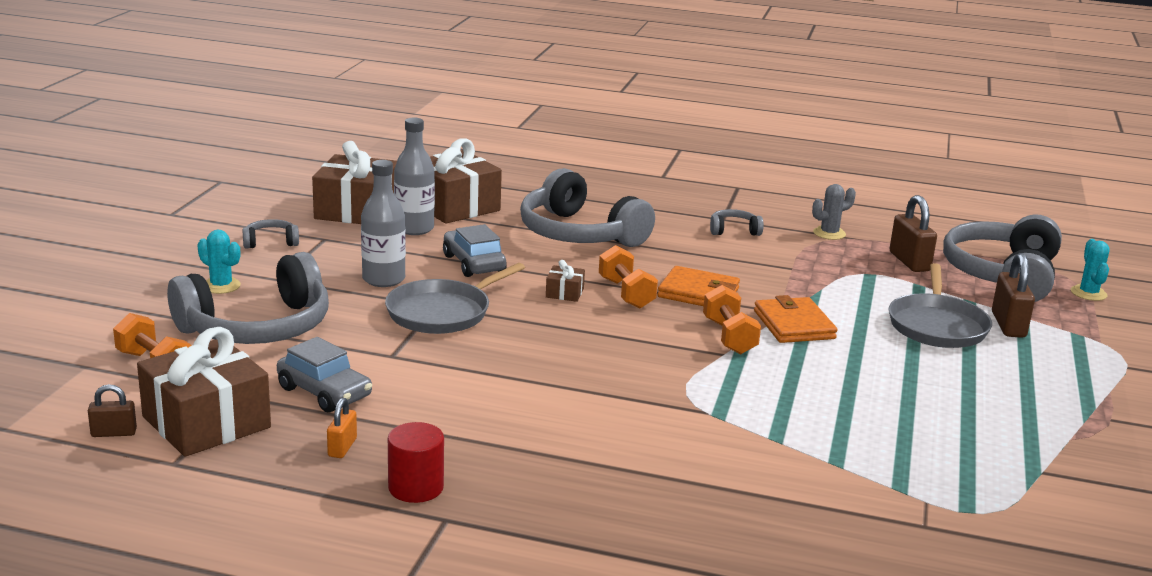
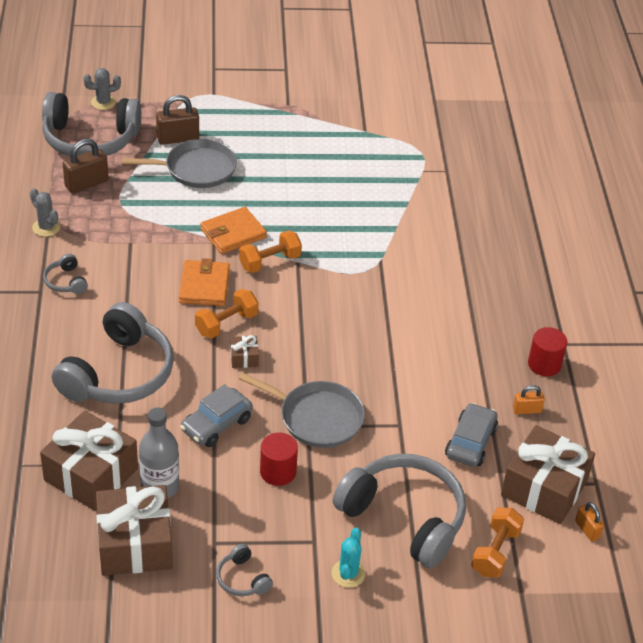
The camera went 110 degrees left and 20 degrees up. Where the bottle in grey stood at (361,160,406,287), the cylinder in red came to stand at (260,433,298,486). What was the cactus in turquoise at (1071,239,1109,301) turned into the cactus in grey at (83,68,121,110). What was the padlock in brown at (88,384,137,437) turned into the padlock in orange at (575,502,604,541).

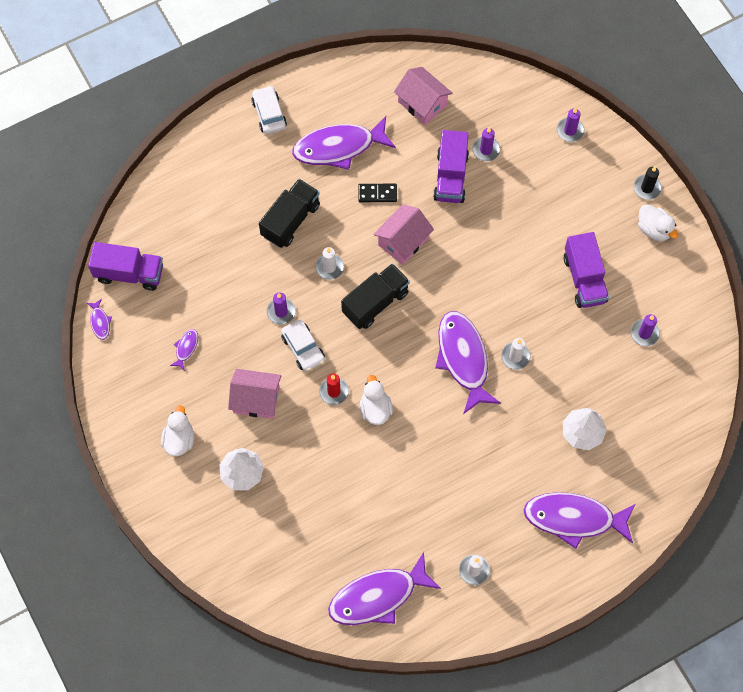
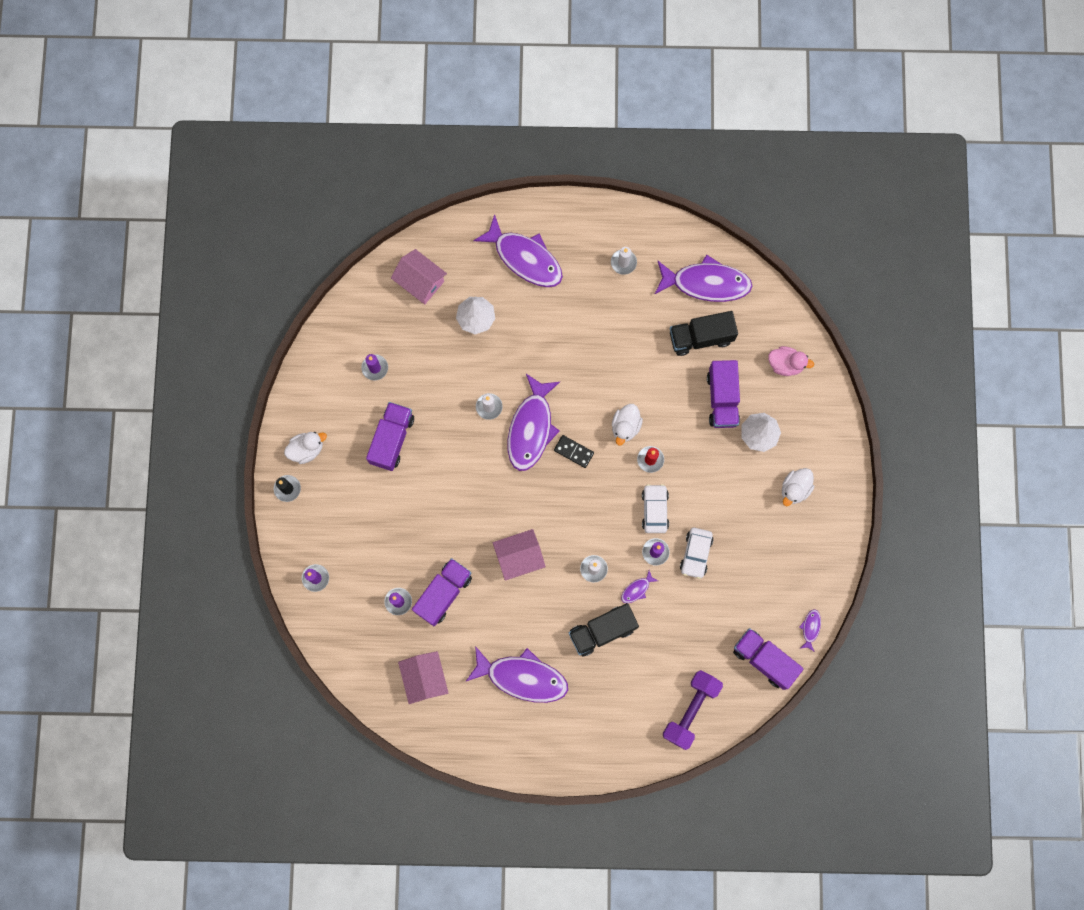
The camera went 150 degrees left and 10 degrees up. The car in white ended up elsewhere, having gone from (251,86,287,134) to (680,528,713,579). The domino in black ended up elsewhere, having gone from (358,184,397,202) to (554,435,594,468). The duck in white at (638,204,678,241) ended up facing another way, 75 degrees clockwise from before. The truck in black ended up elsewhere, having gone from (341,263,410,329) to (670,311,738,356). The fish in purple ended up elsewhere, having gone from (170,329,198,371) to (621,571,658,603). The house in pink ended up elsewhere, having gone from (228,369,281,419) to (391,249,447,304). The second view gained the duck in pink at (768,346,814,376). The second view gained the truck in purple at (707,360,740,428). The second view gained the dumbbell in purple at (663,670,723,750).

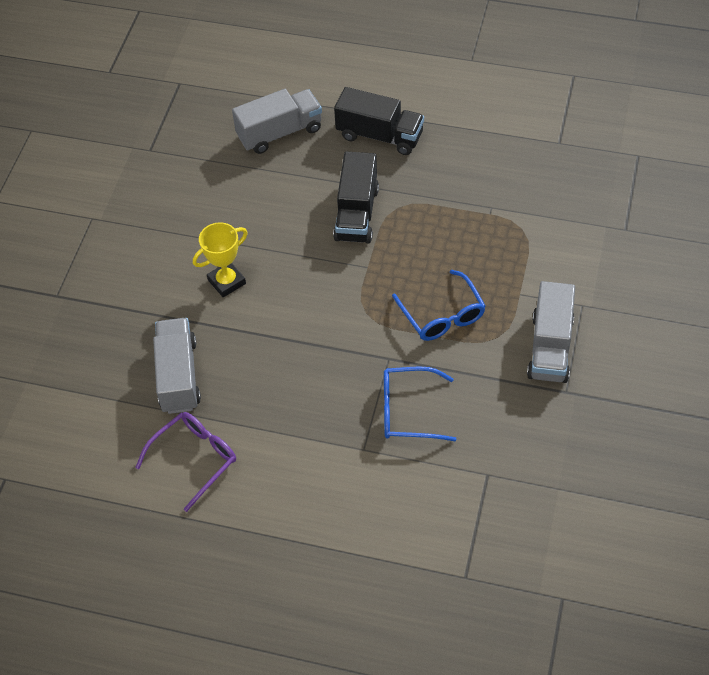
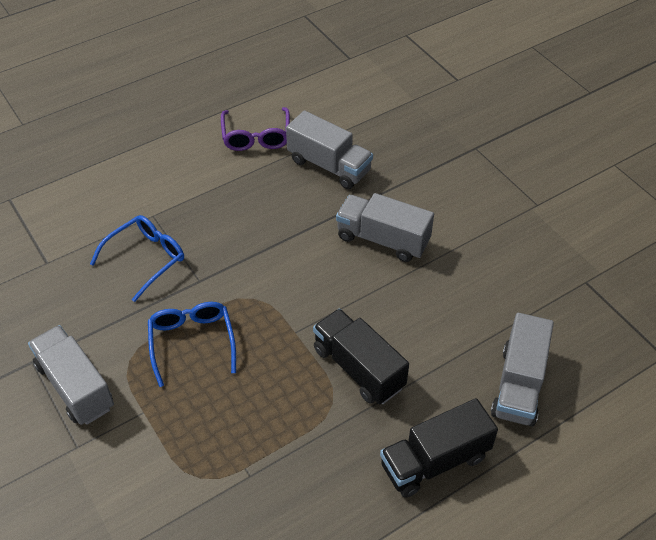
The camera went 130 degrees right and 5 degrees down. Where the trophy in yellow stood at (193,222,248,297), the truck in grey came to stand at (336,193,434,262). The glasses in blue at (392,270,486,341) ended up facing another way, 60 degrees clockwise from before.

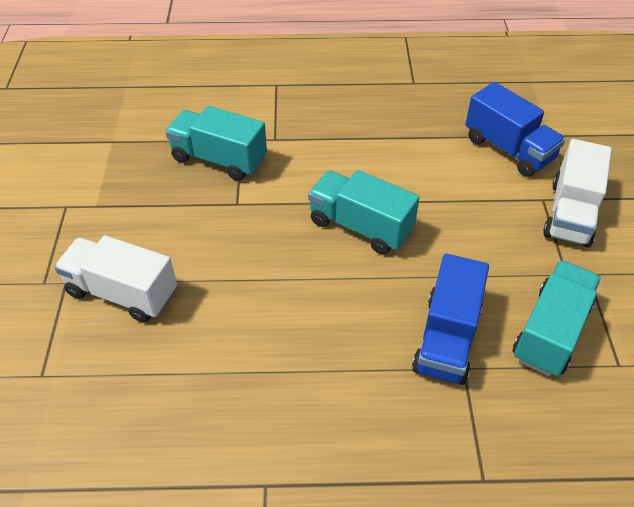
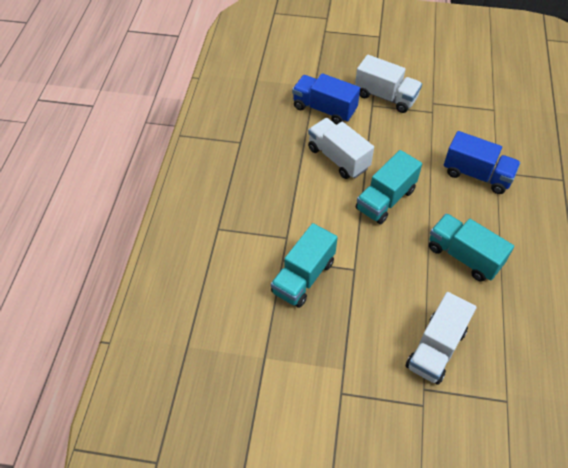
The camera went 80 degrees left and 5 degrees up. The truck in blue at (465,82,565,177) ended up facing another way, 120 degrees counterclockwise from before. The truck in turquoise ended up elsewhere, having gone from (513,260,601,377) to (429,213,514,282). The second view gained the truck in white at (308,118,374,179).

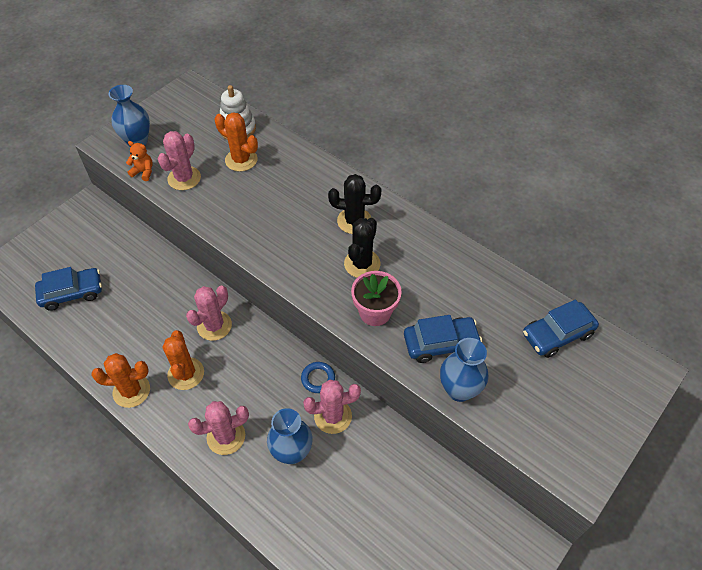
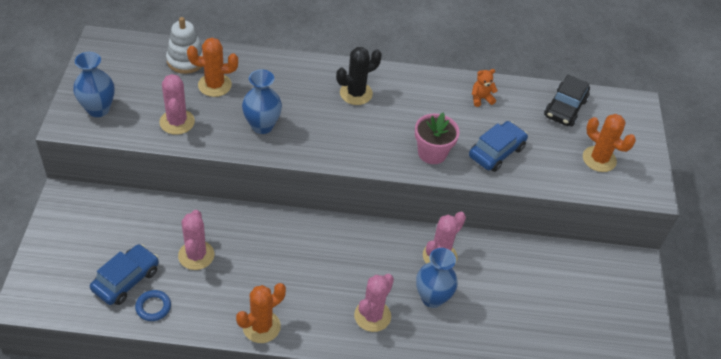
The camera went 40 degrees left and 5 degrees down. The teddy bear in orange ended up elsewhere, having gone from (126,141,153,181) to (472,69,498,107). The second view lost the cactus in black at (344,218,380,278). The cactus in pink ended up elsewhere, having gone from (186,286,232,341) to (178,210,214,270). What was the car in blue at (523,299,599,358) turned into the car in black at (544,75,590,126). The cactus in orange ended up elsewhere, having gone from (162,330,204,390) to (583,114,636,172). The vase in blue ended up elsewhere, having gone from (440,338,489,402) to (242,69,282,134). The ring in blue ended up elsewhere, having gone from (301,362,335,393) to (135,290,171,321).

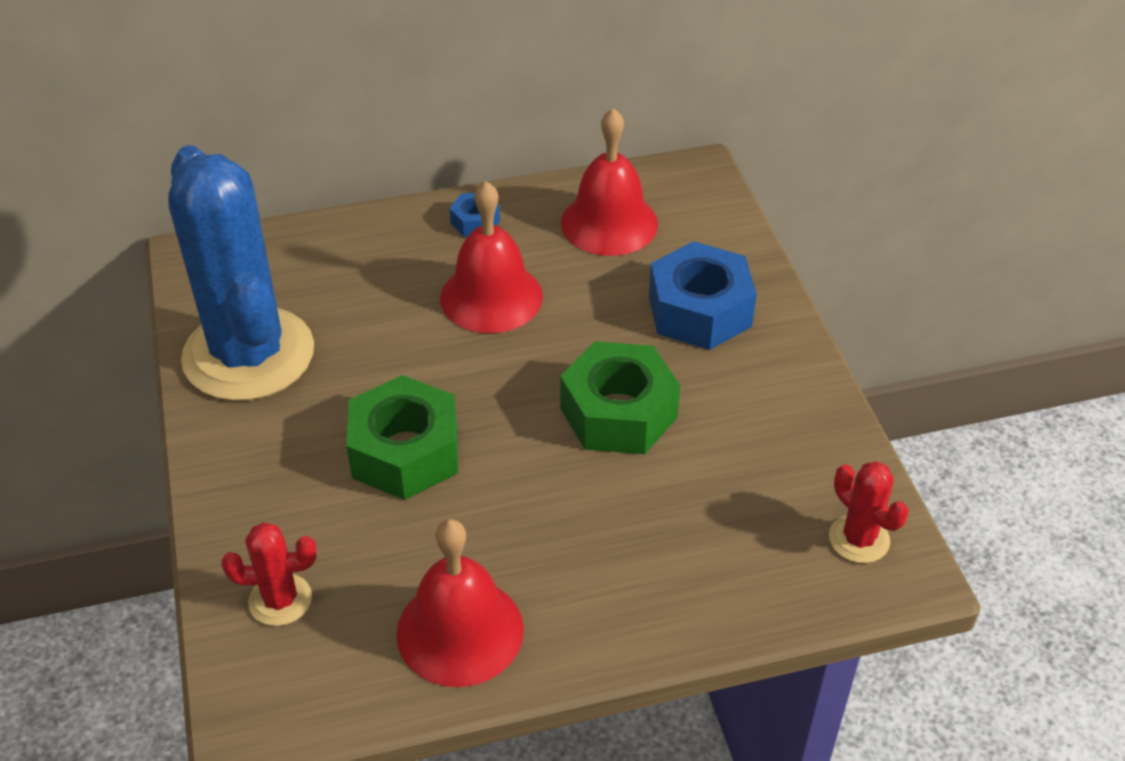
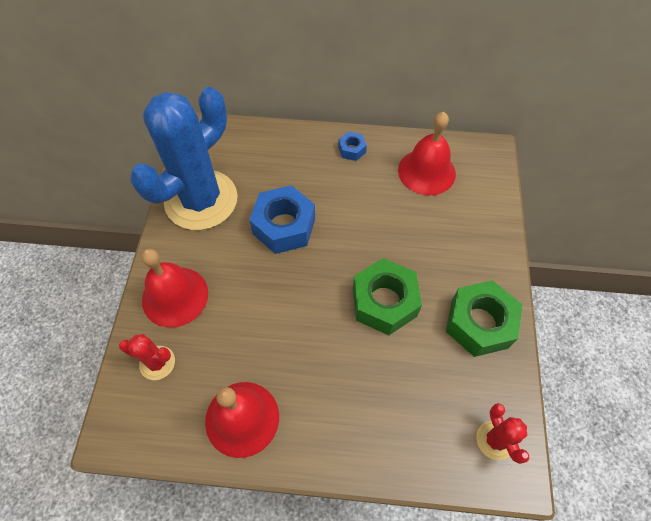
The camera went 20 degrees right and 15 degrees up. The cactus in blue at (168,145,314,401) ended up facing another way, 45 degrees clockwise from before. The bell in red ended up elsewhere, having gone from (440,181,543,333) to (141,249,208,328). The nut in blue ended up elsewhere, having gone from (649,241,757,350) to (249,185,315,254). The nut in green ended up elsewhere, having gone from (346,375,458,500) to (446,280,523,357).

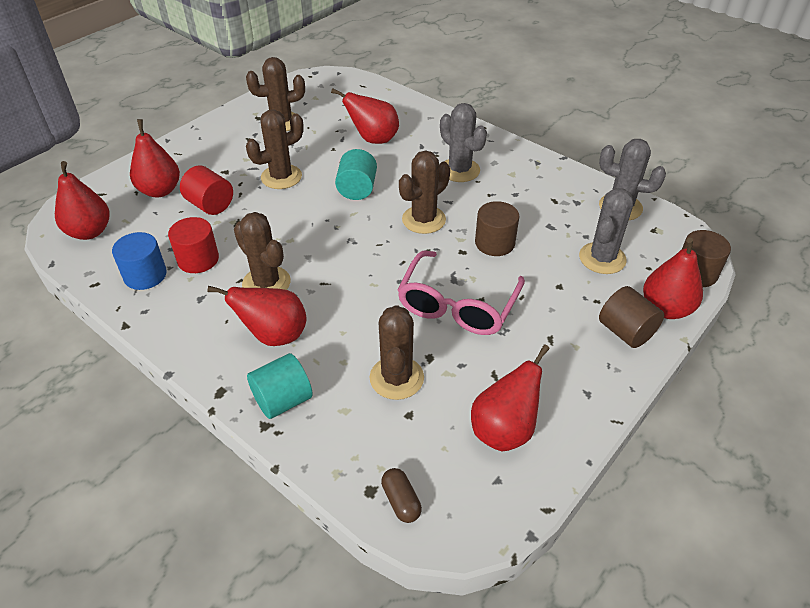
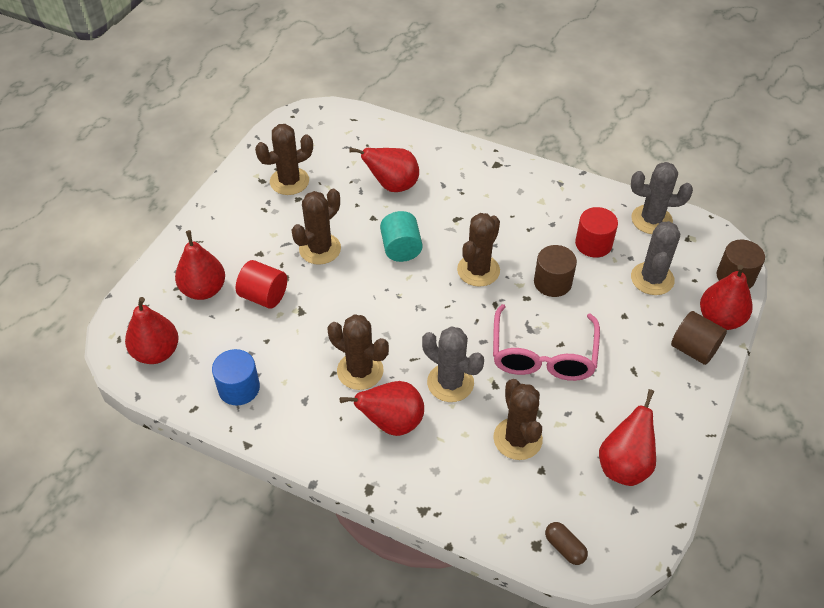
The camera went 15 degrees left and 5 degrees up. The cactus in grey ended up elsewhere, having gone from (440,103,487,182) to (422,326,484,402). The cylinder in red ended up elsewhere, having gone from (168,217,219,273) to (575,207,618,258). The second view lost the cylinder in turquoise at (247,353,313,419).

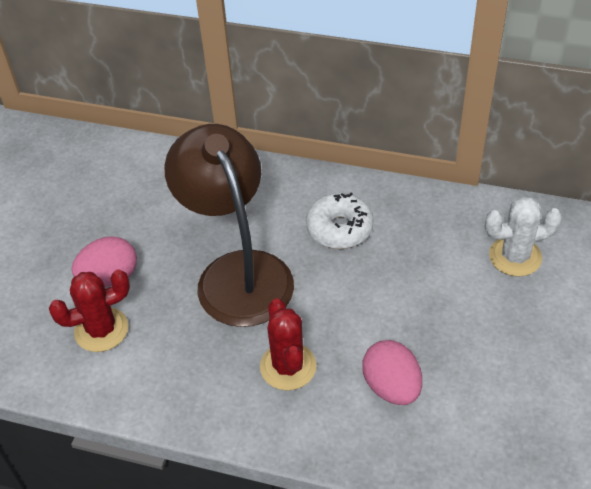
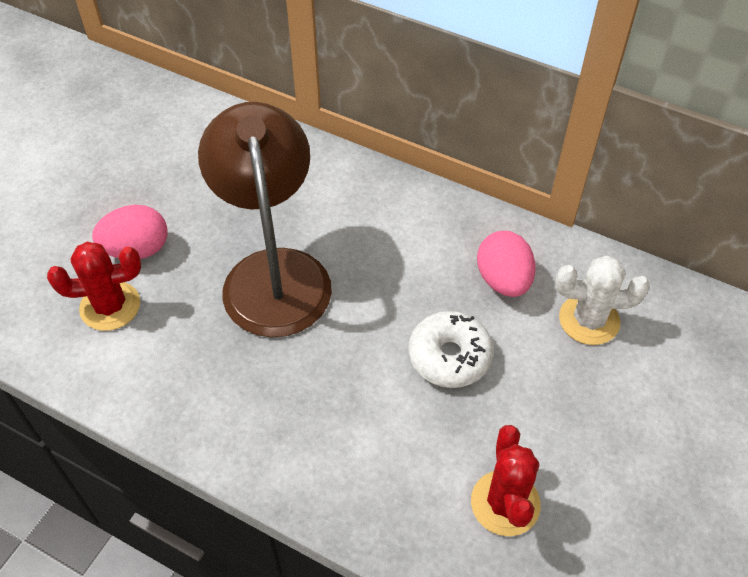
The camera went 10 degrees right and 5 degrees up. The donut in white ended up elsewhere, having gone from (306,193,374,249) to (408,311,494,388). The cactus in red ended up elsewhere, having gone from (260,298,317,390) to (471,425,541,536). The egg in pink ended up elsewhere, having gone from (362,340,422,405) to (477,231,536,297).

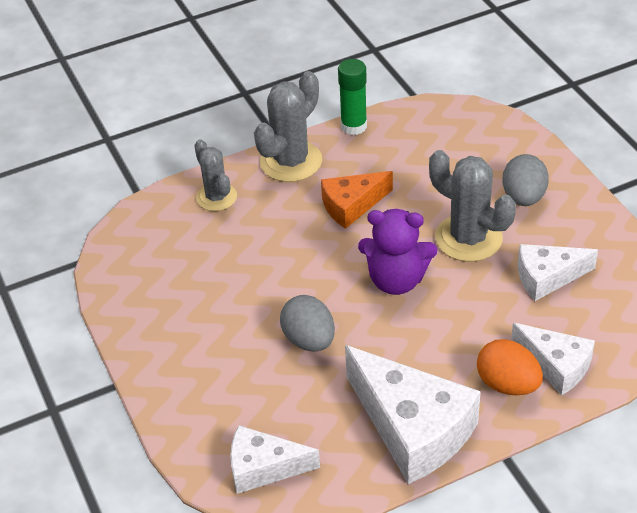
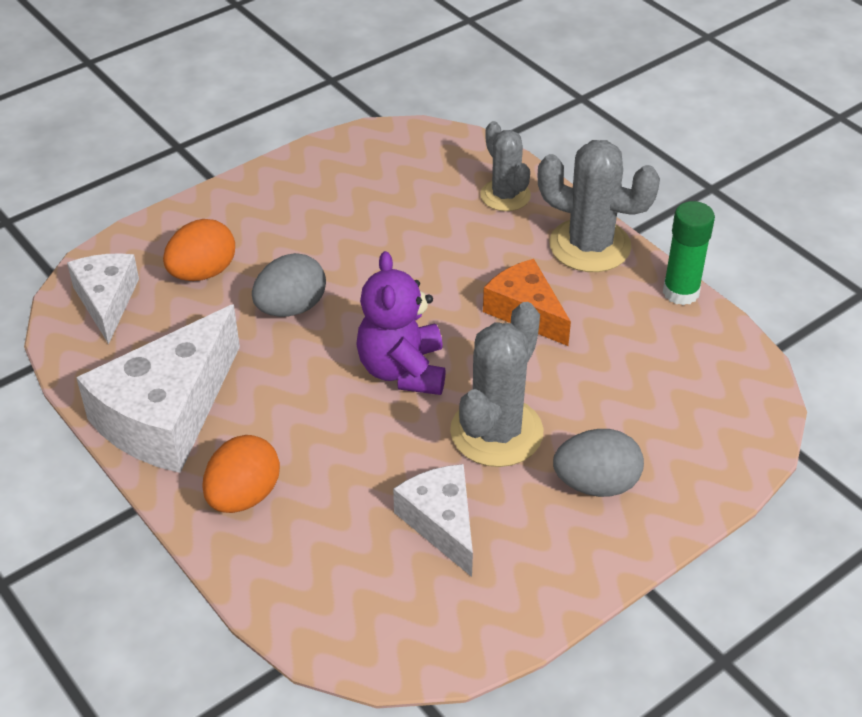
The camera went 75 degrees right and 0 degrees up. The cactus in grey at (194,139,237,211) ended up facing another way, 75 degrees counterclockwise from before. The second view lost the cheese in white at (511,323,595,396). The second view gained the egg in orange at (163,219,235,281).

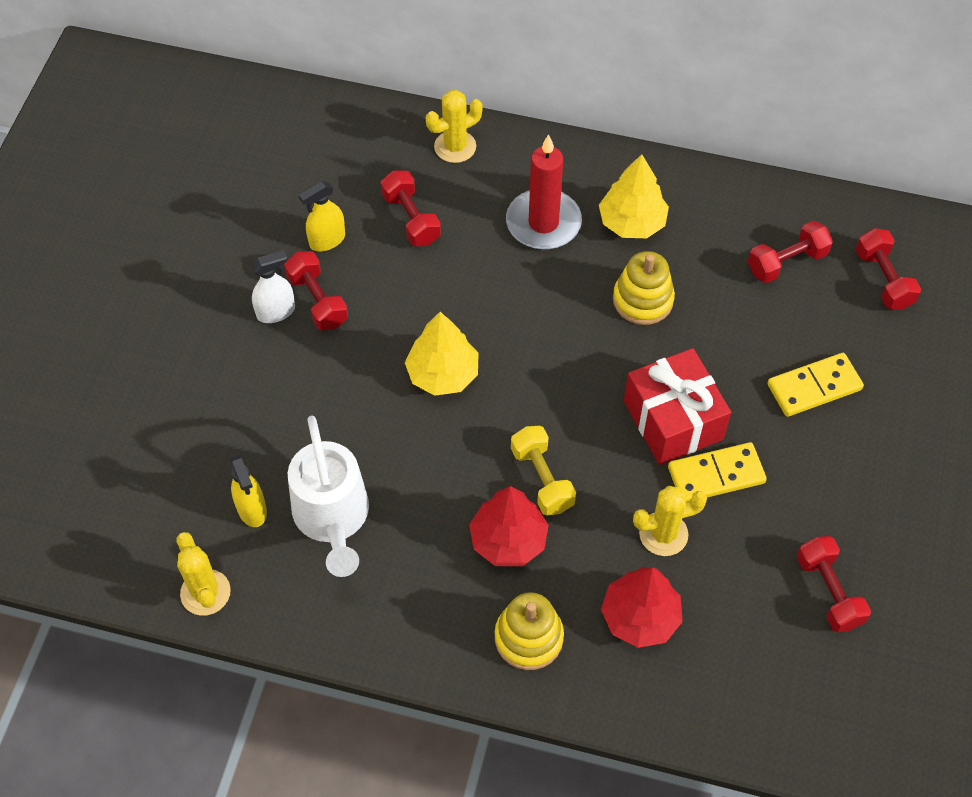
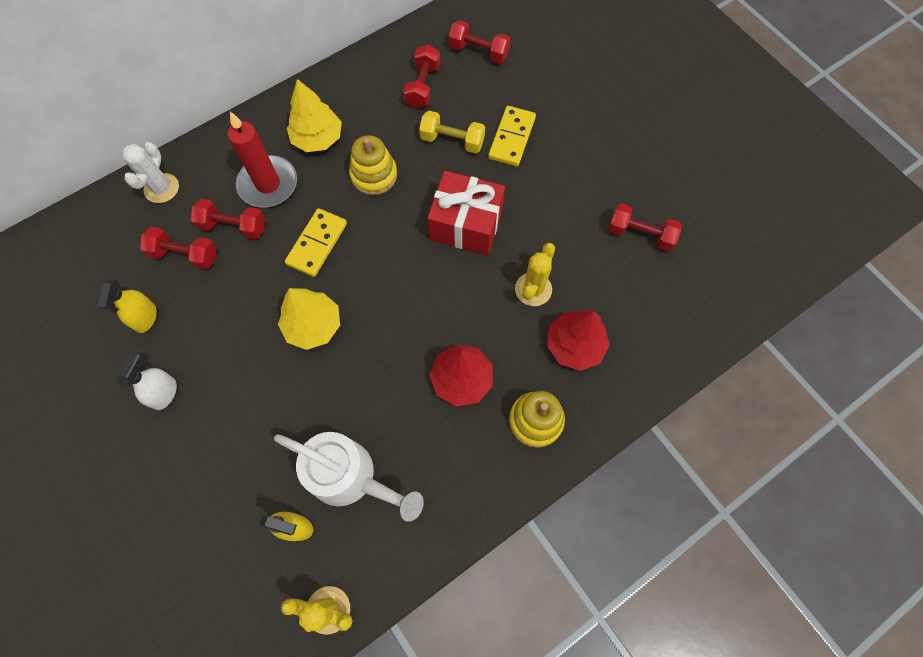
The camera went 50 degrees left and 10 degrees up. What was the cactus in yellow at (426,90,483,163) turned into the cactus in white at (123,142,179,203). The dumbbell in red ended up elsewhere, having gone from (284,251,348,330) to (191,199,265,239). The dumbbell in yellow ended up elsewhere, having gone from (511,426,576,515) to (419,111,485,154). The domino in yellow ended up elsewhere, having gone from (668,442,767,502) to (285,208,347,277).

